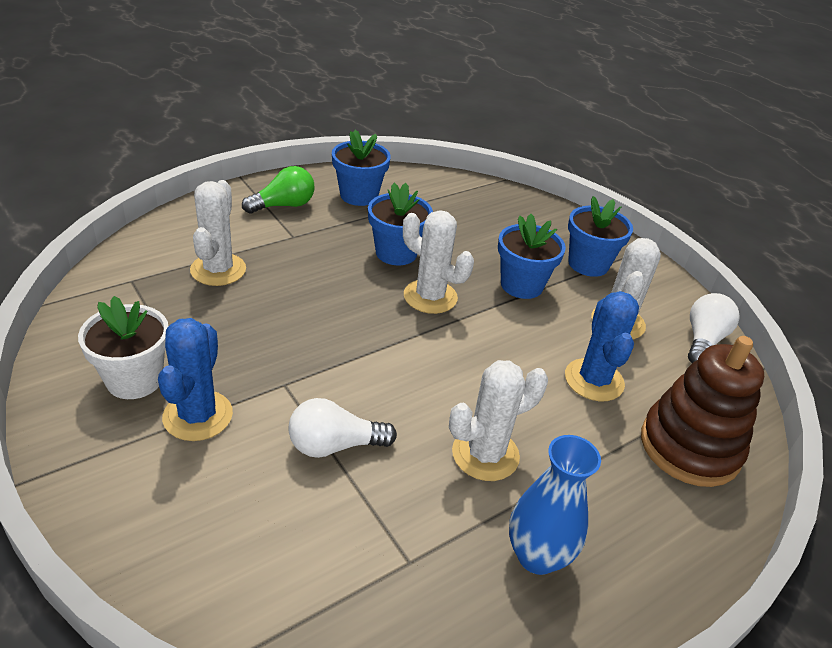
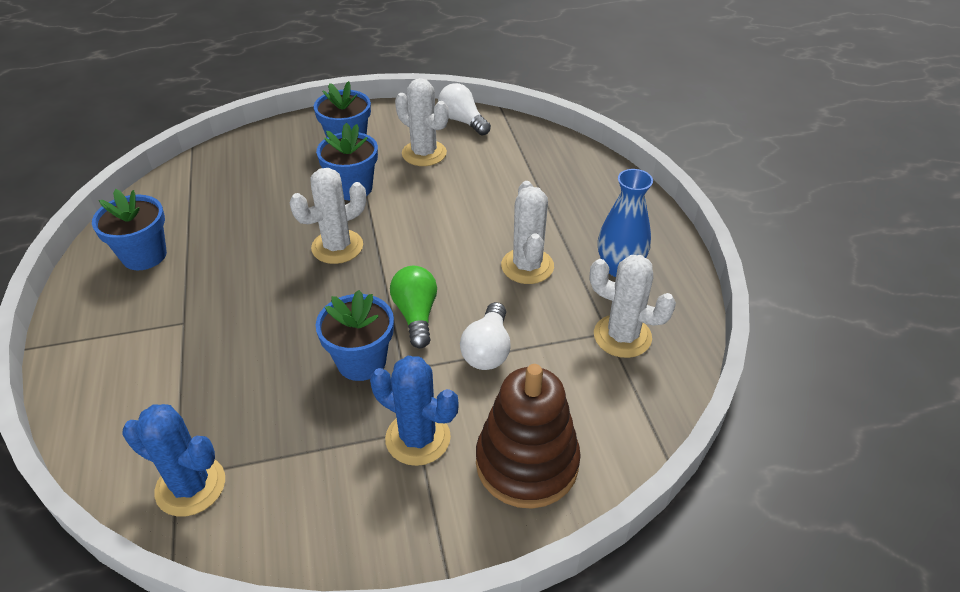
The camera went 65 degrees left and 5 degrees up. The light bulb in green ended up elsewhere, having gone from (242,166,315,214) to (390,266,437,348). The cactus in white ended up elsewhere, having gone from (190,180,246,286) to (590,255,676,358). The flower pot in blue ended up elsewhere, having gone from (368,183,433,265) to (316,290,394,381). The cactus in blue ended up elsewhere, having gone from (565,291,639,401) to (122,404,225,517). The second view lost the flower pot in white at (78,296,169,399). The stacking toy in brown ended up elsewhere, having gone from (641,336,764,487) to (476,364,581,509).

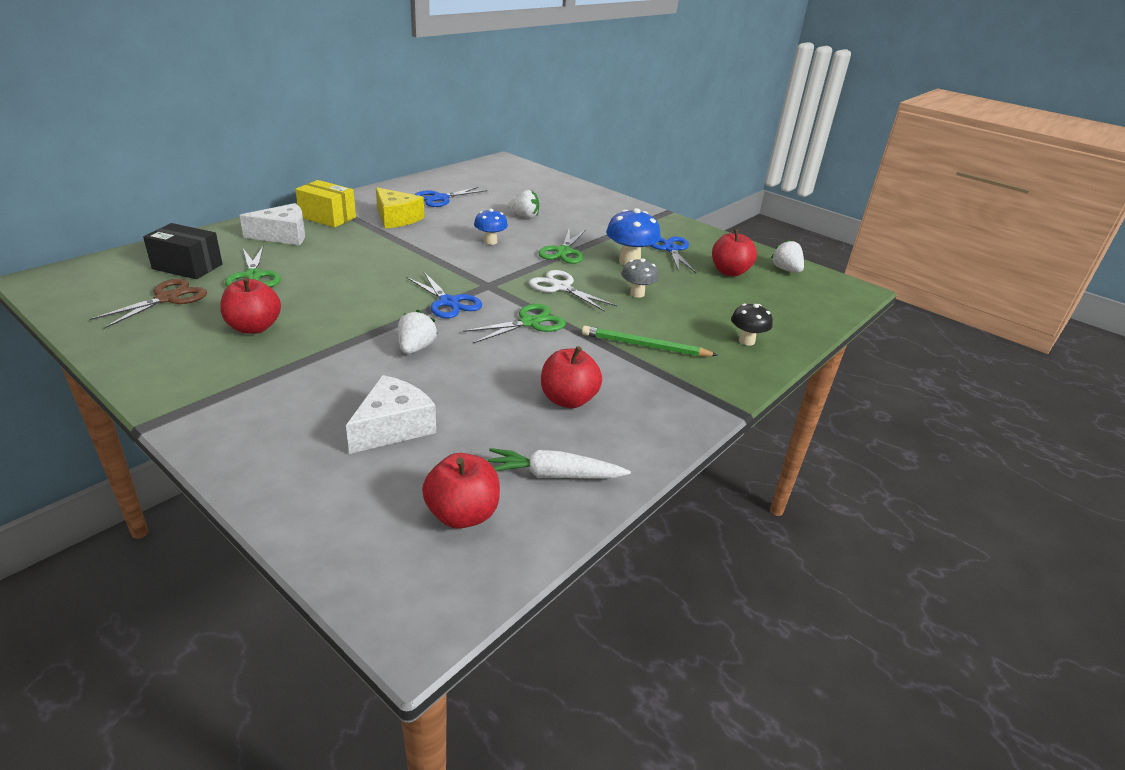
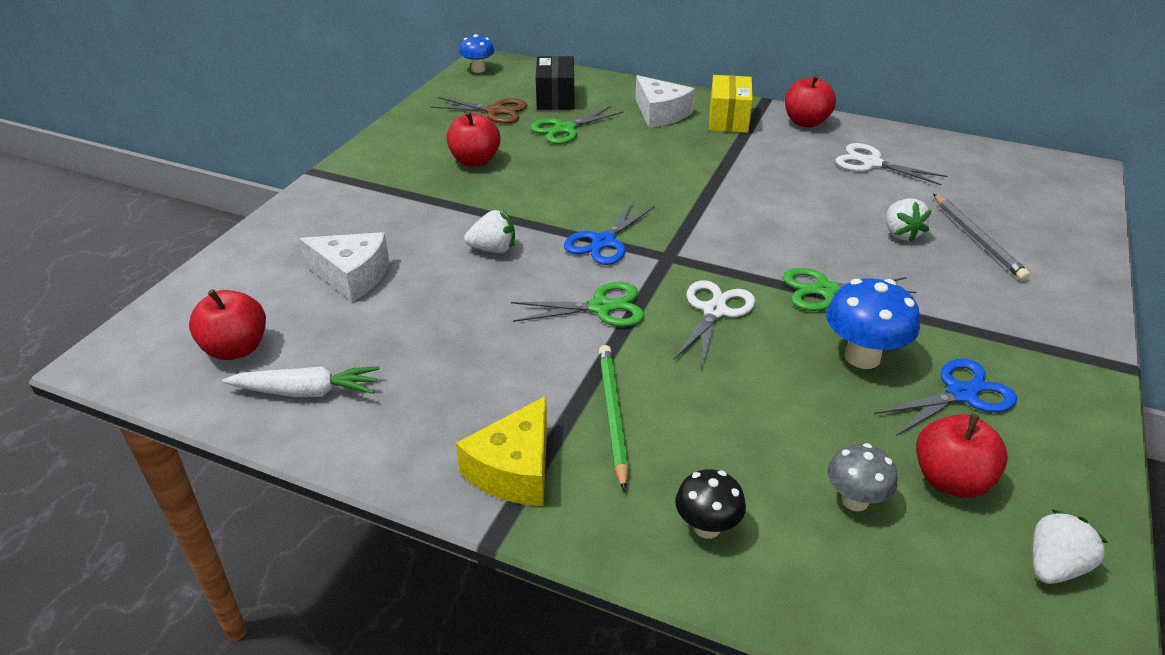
The camera went 75 degrees right and 5 degrees up. The cheese in yellow ended up elsewhere, having gone from (376,187,424,228) to (456,396,547,506). What was the scissors in blue at (415,187,488,207) turned into the scissors in white at (836,143,947,185). The mushroom in blue ended up elsewhere, having gone from (474,209,508,245) to (459,34,495,73). The mushroom in grey ended up elsewhere, having gone from (621,258,659,298) to (828,443,897,511). The scissors in green at (463,304,566,343) ended up facing another way, 45 degrees counterclockwise from before. The apple in red ended up elsewhere, having gone from (541,346,602,408) to (785,74,836,127). The carrot in white at (488,448,631,479) ended up facing another way, 105 degrees clockwise from before. The second view gained the pencil in grey at (933,194,1030,281).

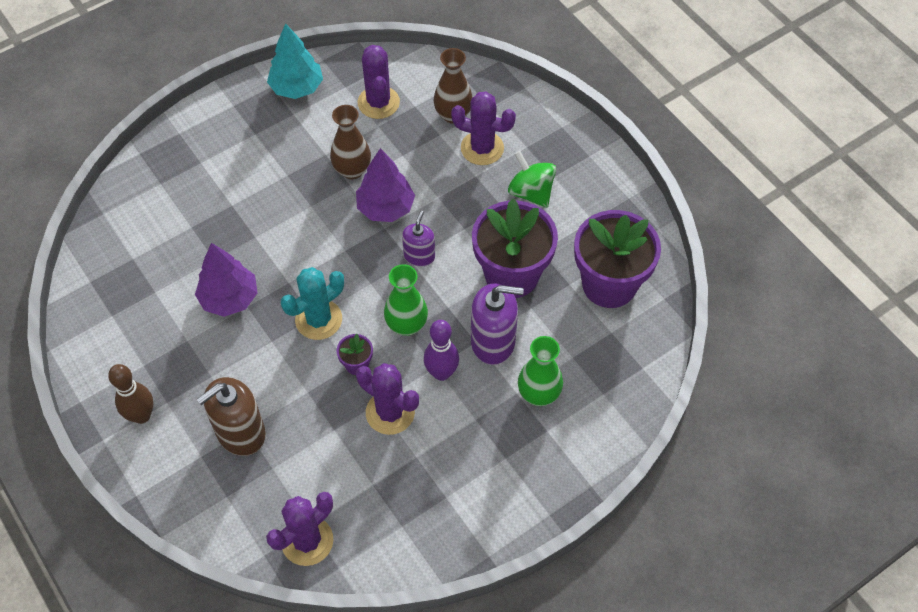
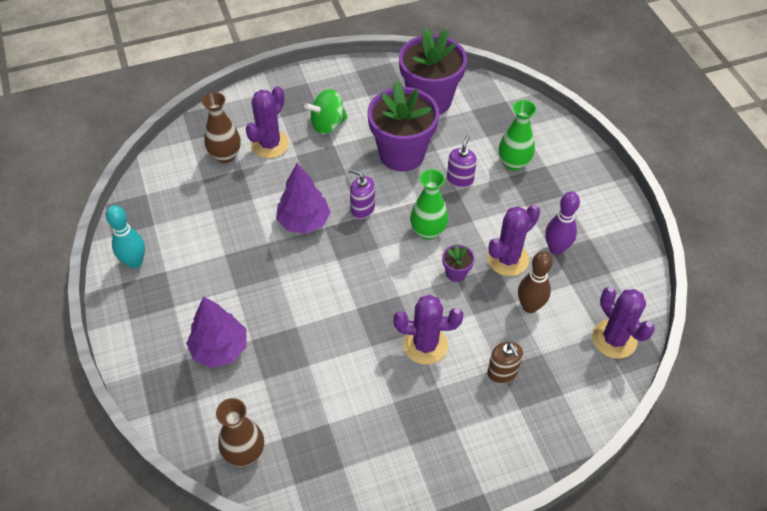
The camera went 75 degrees left and 5 degrees down. Where the tree in turquoise stood at (267,23,323,99), the bowling pin in turquoise came to stand at (106,205,145,269). The cactus in purple ended up elsewhere, having gone from (358,45,400,119) to (394,295,463,365). The vase in brown ended up elsewhere, having gone from (330,105,371,179) to (216,398,264,467). The tree in purple ended up elsewhere, having gone from (195,243,257,317) to (186,296,247,368). The second view lost the cactus in turquoise at (281,267,344,340). The size of the soap dispenser in purple at (471,283,524,365) changed by a factor of 0.60. The bowling pin in purple ended up elsewhere, having gone from (424,320,459,381) to (545,192,580,255). The bowling pin in brown ended up elsewhere, having gone from (108,364,153,424) to (518,251,553,313). The size of the soap dispenser in brown at (197,377,266,456) changed by a factor of 0.60.

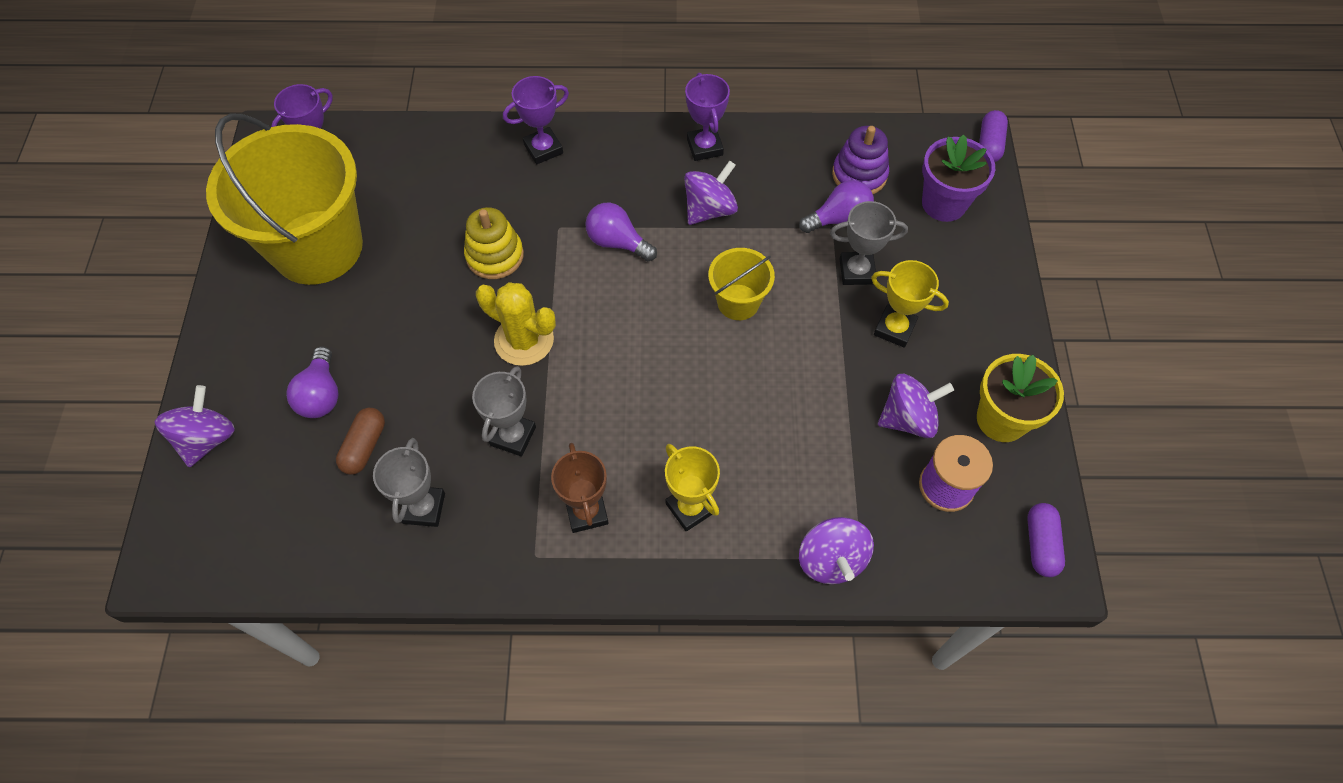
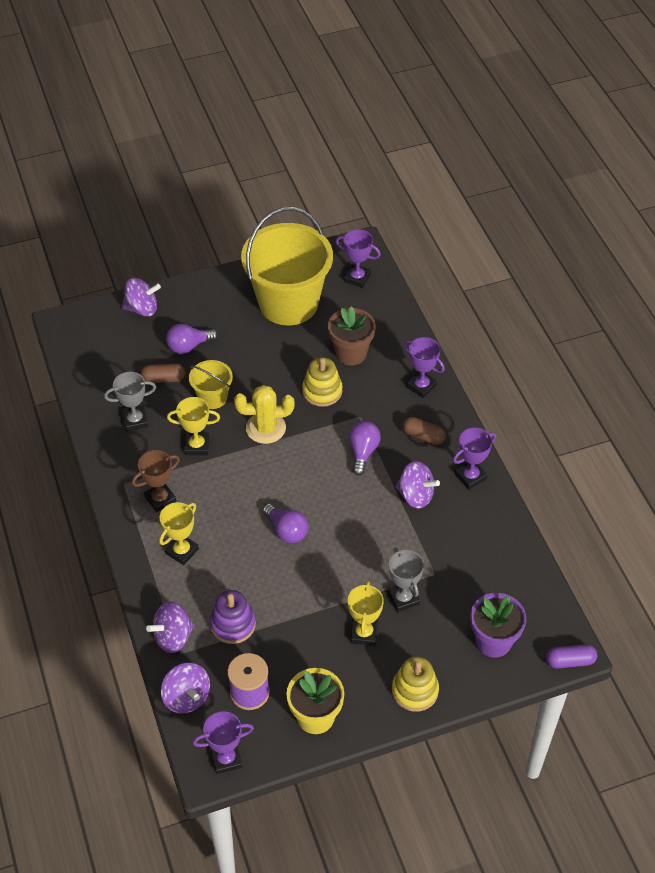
The camera went 70 degrees right and 10 degrees down. The stacking toy in purple ended up elsewhere, having gone from (832,126,889,194) to (210,590,256,644). The light bulb in purple ended up elsewhere, having gone from (799,180,874,233) to (263,504,308,543). The bucket in yellow ended up elsewhere, having gone from (708,248,775,320) to (189,360,233,409). The cactus in yellow at (476,282,556,366) ended up facing another way, 75 degrees clockwise from before. What was the trophy in grey at (472,366,536,456) turned into the trophy in yellow at (167,397,220,455). The spinning top in purple ended up elsewhere, having gone from (878,374,954,438) to (161,663,210,714). Where the capsule in purple stood at (1027,503,1065,577), the trophy in purple came to stand at (193,711,254,774). The second view gained the flower pot in brown at (328,306,376,366). The second view gained the capsule in brown at (402,417,446,445). The second view gained the stacking toy in yellow at (392,656,439,712).

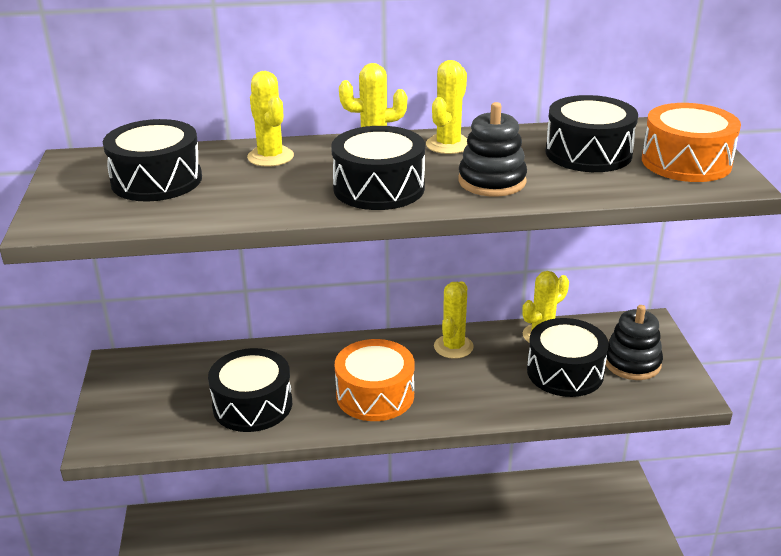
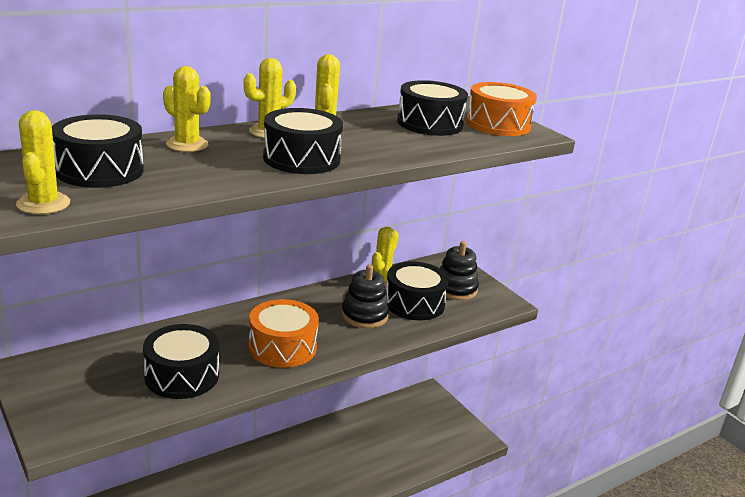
The camera went 30 degrees left and 5 degrees down. The stacking toy in black ended up elsewhere, having gone from (458,102,527,196) to (341,265,389,328). The cactus in yellow ended up elsewhere, having gone from (434,281,474,359) to (16,110,70,214).

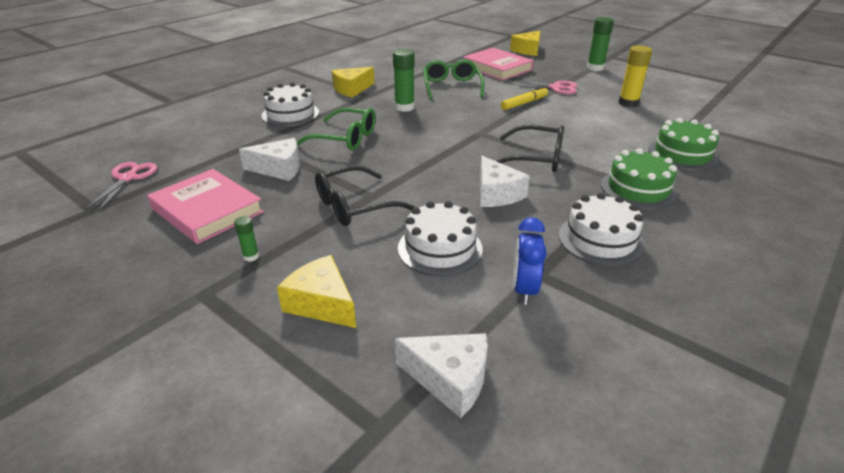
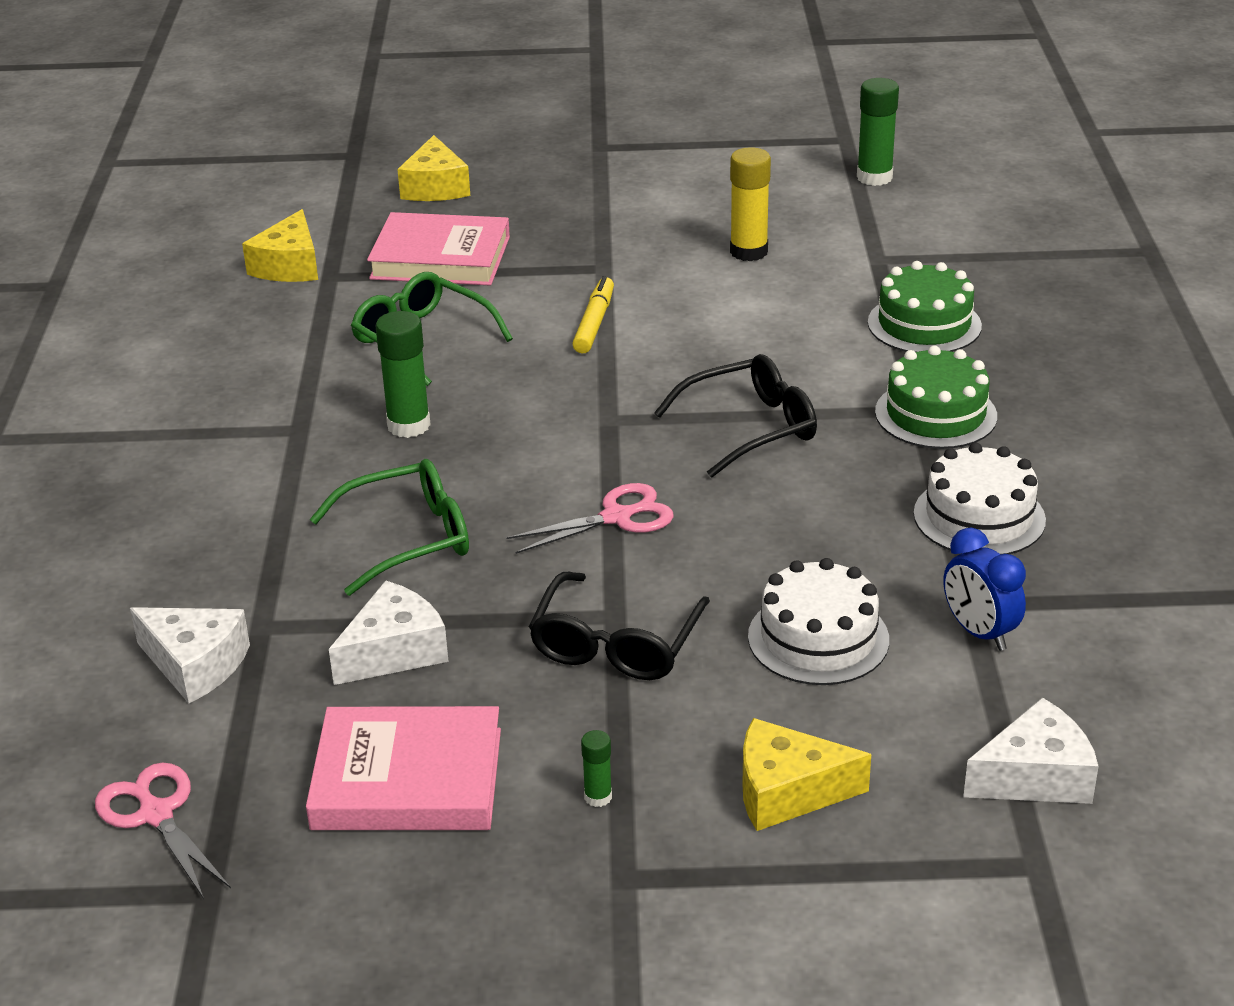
The camera went 40 degrees left and 0 degrees up. The glue stick in green ended up elsewhere, having gone from (587,17,614,71) to (857,78,899,186). The cheese in yellow ended up elsewhere, having gone from (332,67,374,98) to (242,209,318,282). The scissors in pink ended up elsewhere, having gone from (510,80,577,94) to (506,483,674,554). The second view lost the cake in white at (261,83,319,126). The cheese in white ended up elsewhere, having gone from (480,156,530,207) to (130,607,250,703).

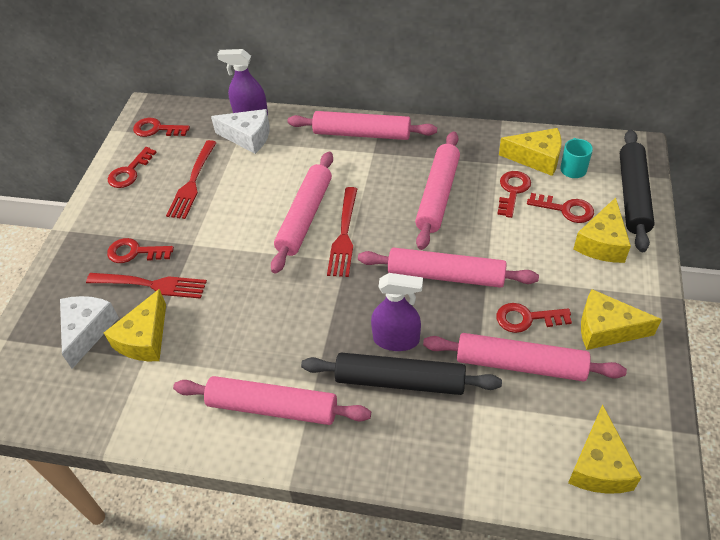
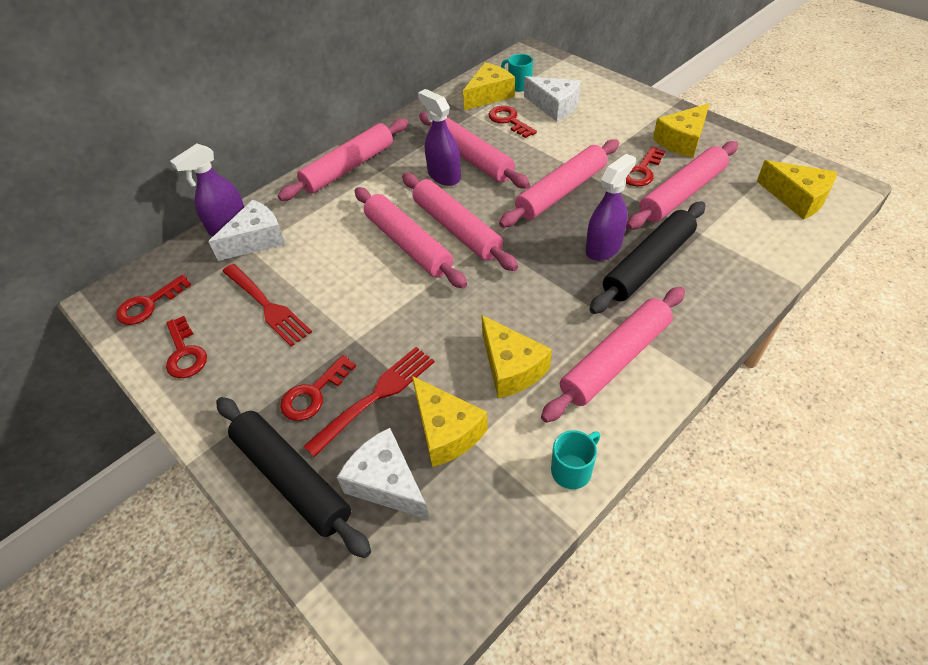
The camera went 55 degrees left and 0 degrees up. The rolling pin in black ended up elsewhere, having gone from (620,130,655,252) to (216,397,371,558). Where the fork in red stood at (327,187,357,277), the rolling pin in pink came to stand at (402,173,518,271). Where the key in red stood at (527,193,594,223), the cheese in white came to stand at (524,76,581,121). The cheese in yellow ended up elsewhere, having gone from (573,197,631,263) to (481,315,552,398). The second view gained the spray bottle in purple at (418,89,461,186). The second view gained the mug in turquoise at (551,430,600,489).

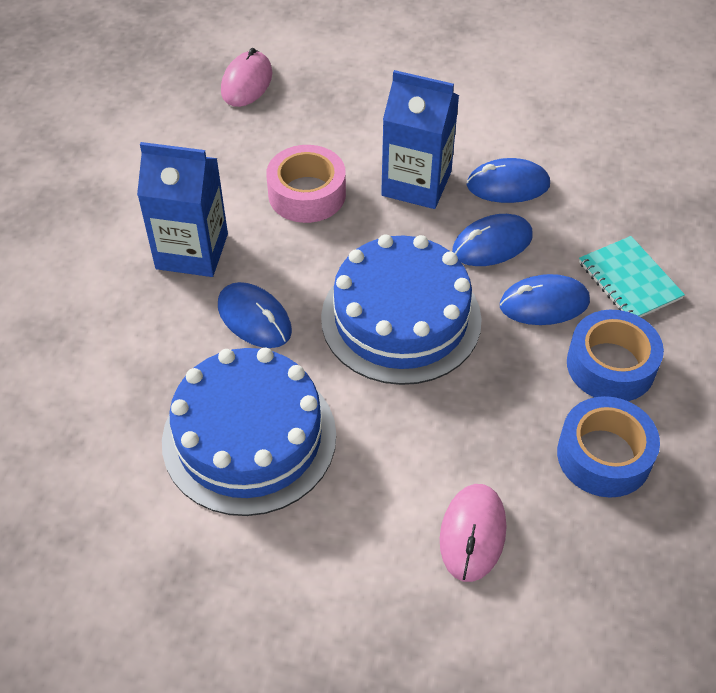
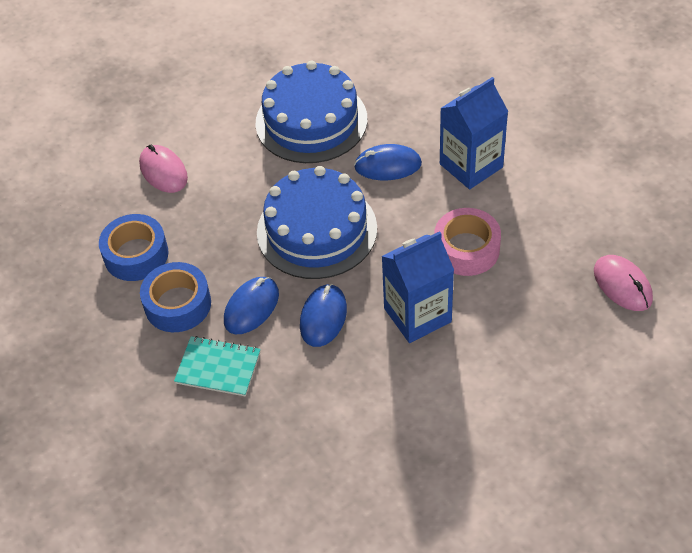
The camera went 135 degrees right and 0 degrees up. The second view lost the mouse in blue at (467,158,550,203).

